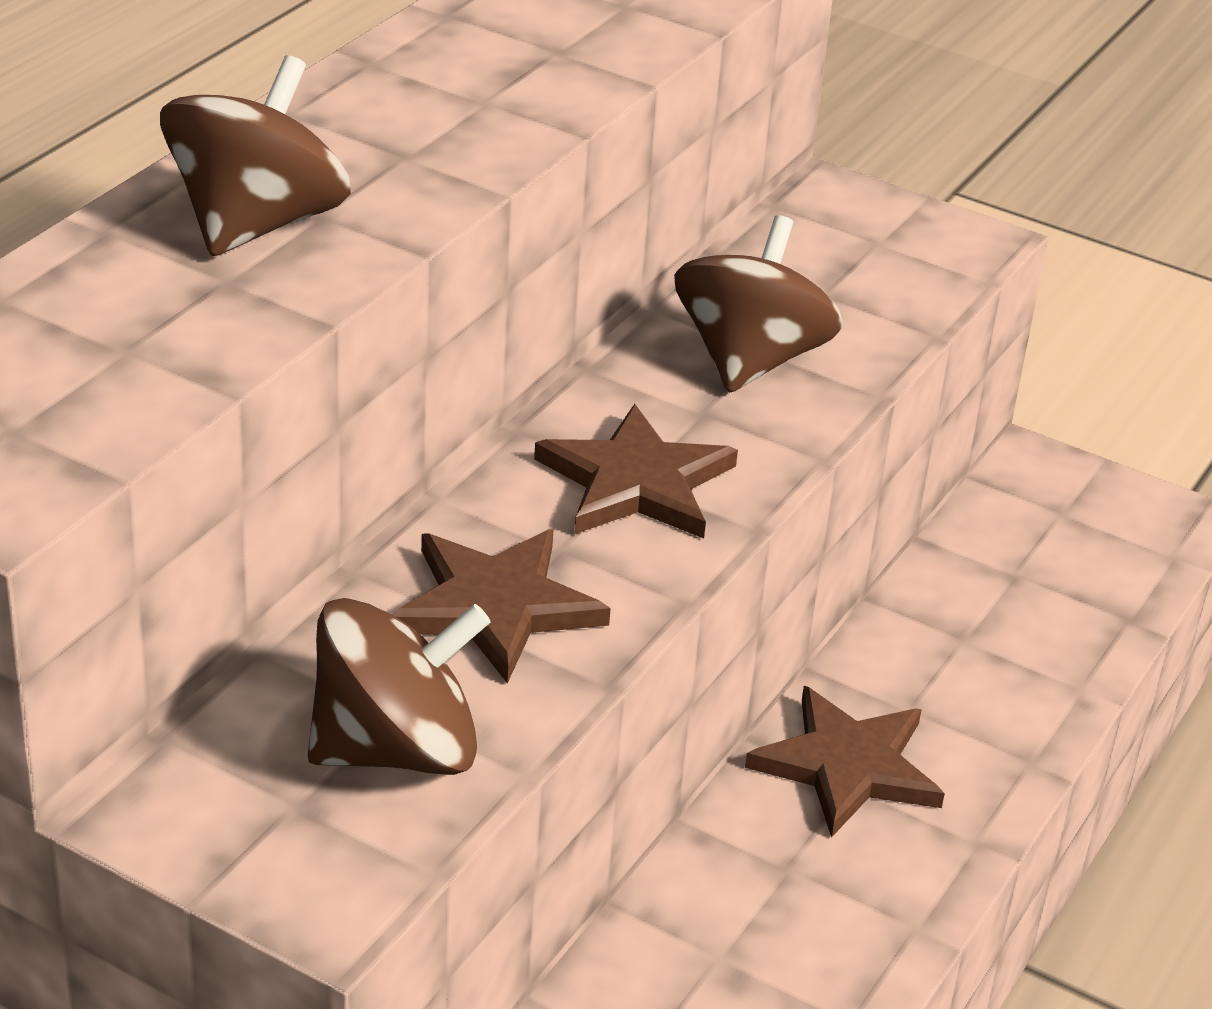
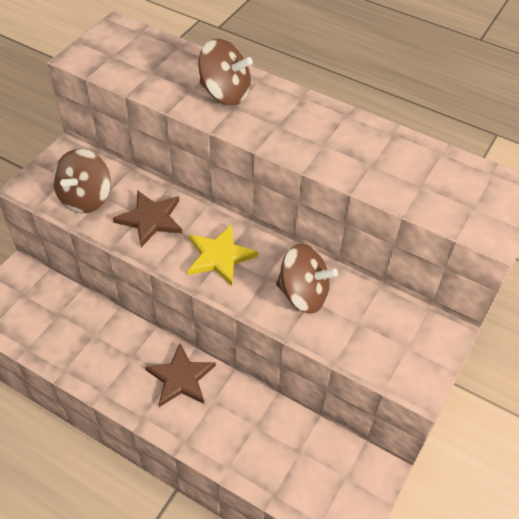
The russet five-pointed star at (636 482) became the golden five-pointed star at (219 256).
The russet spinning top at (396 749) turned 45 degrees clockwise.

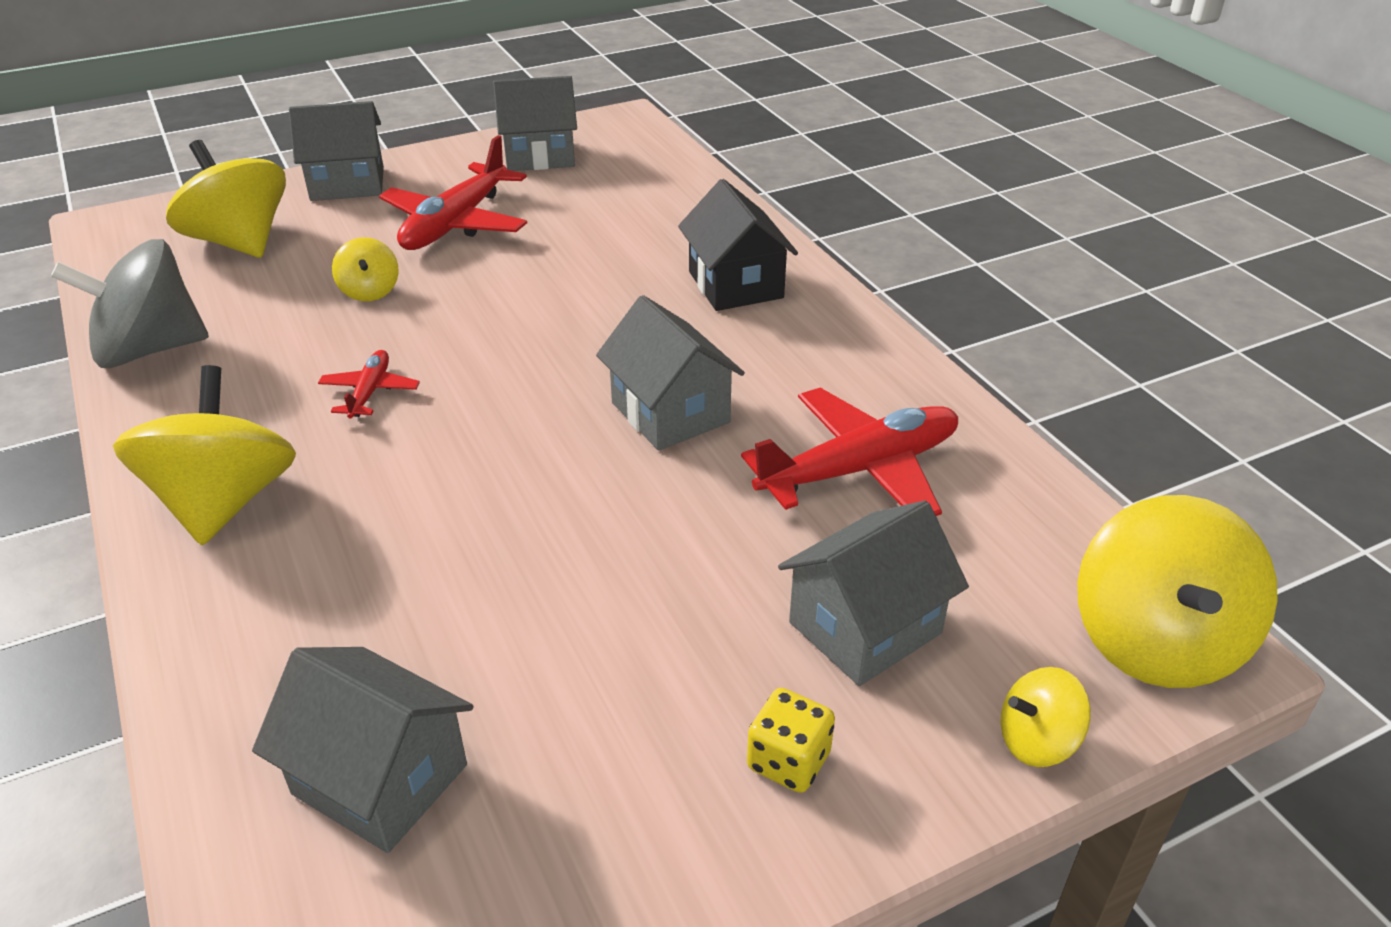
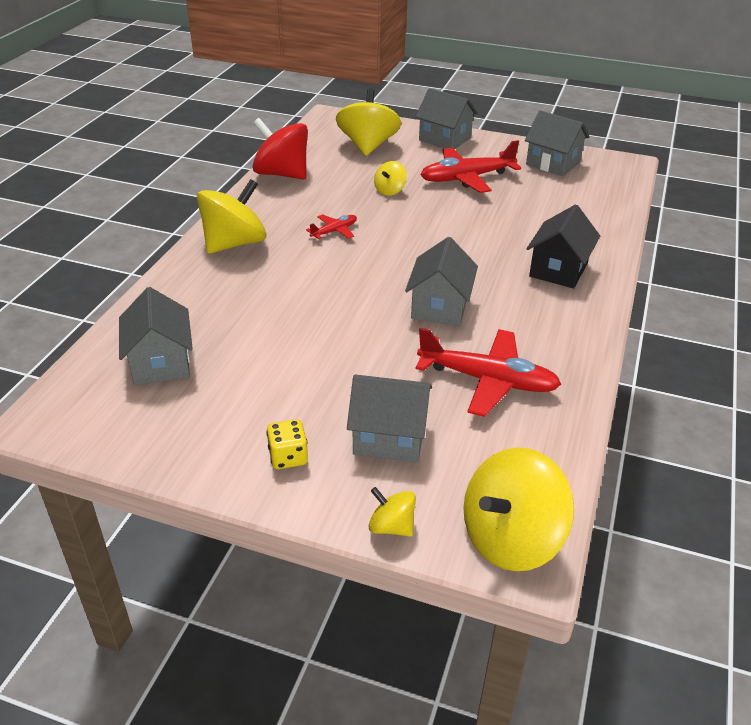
The grey spinning top at (149 349) became the red spinning top at (282 174).

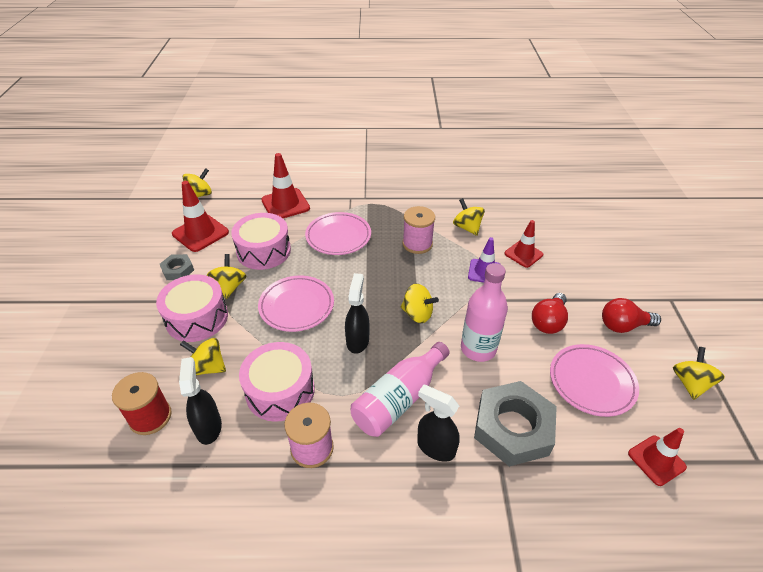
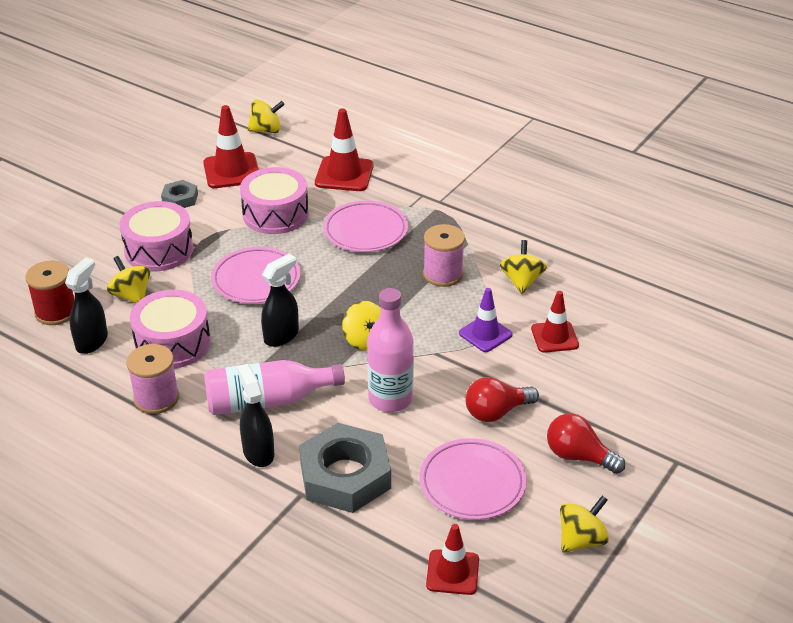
The golden spinning top at (229 287) disappeared.

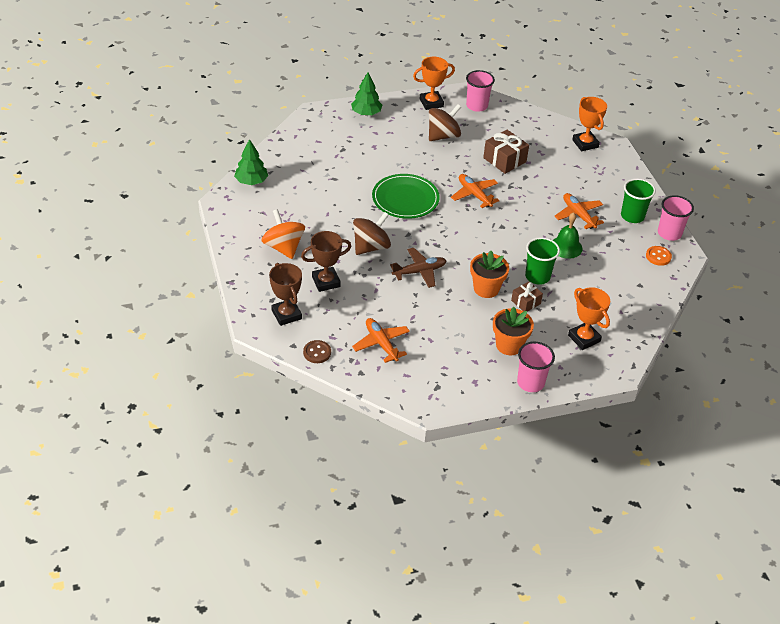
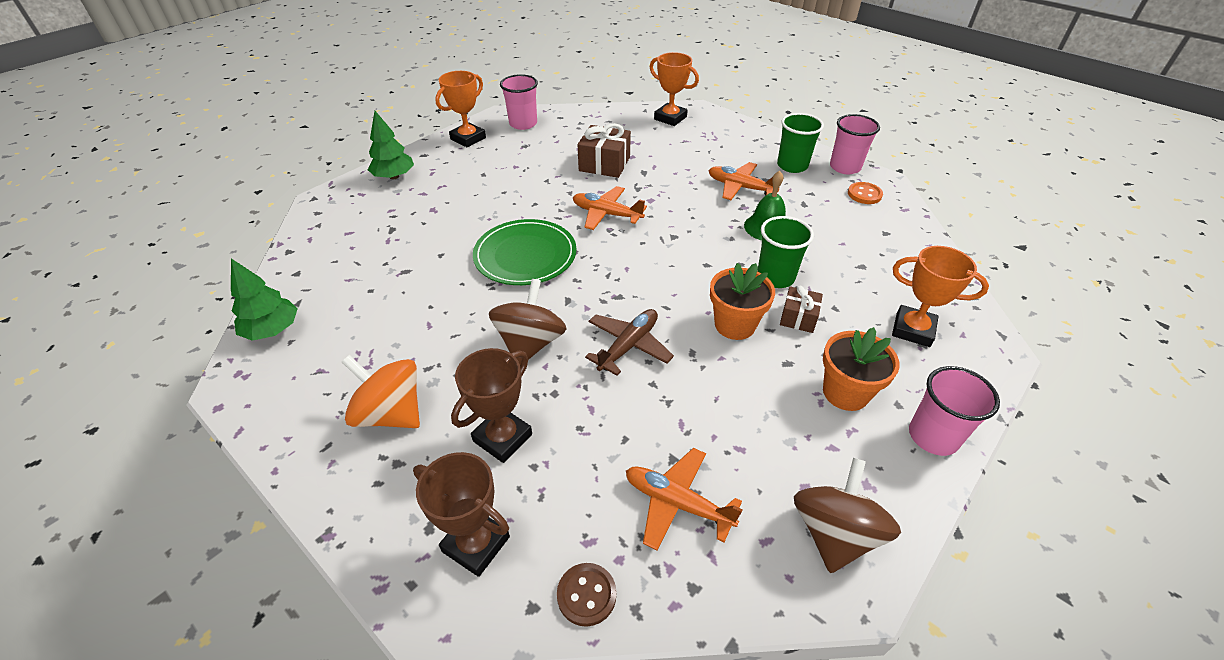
The russet spinning top moved from (443 136) to (834 533).

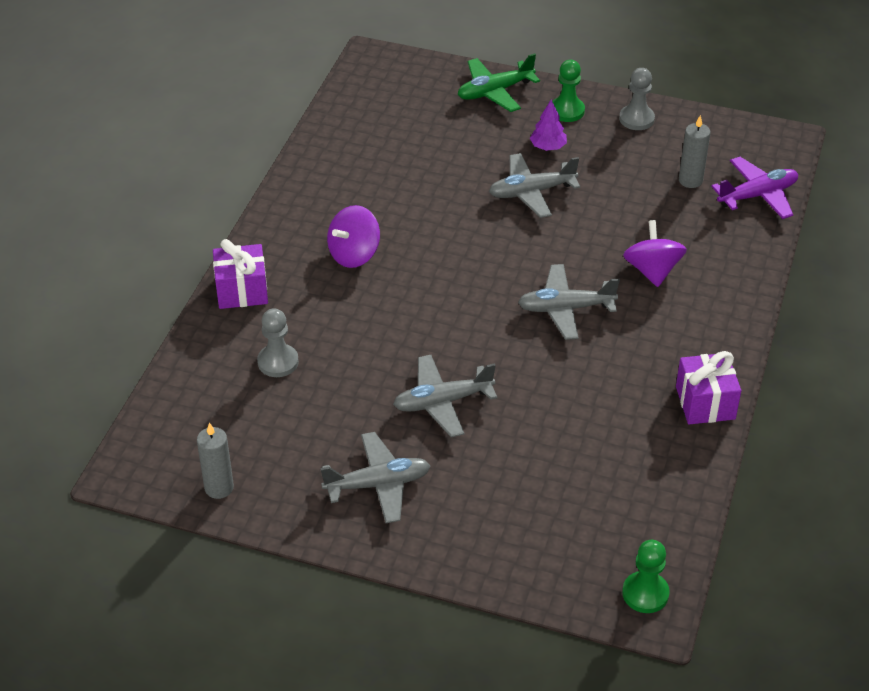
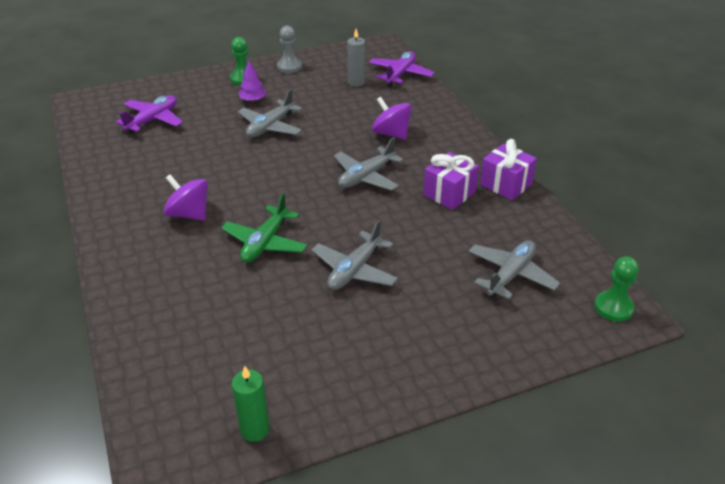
The grey chess pawn at (278 362) disappeared.
The purple toy plane at (153 120) appeared.
The purple wrapped gift moved from (242 291) to (449 193).
The grey toy plane moved from (378 484) to (510 275).
The leaf-green toy plane moved from (495 92) to (265 242).
The grey wax candle at (219 488) became the leaf-green wax candle at (255 429).
The purple spinning top at (354 254) turned 120 degrees clockwise.

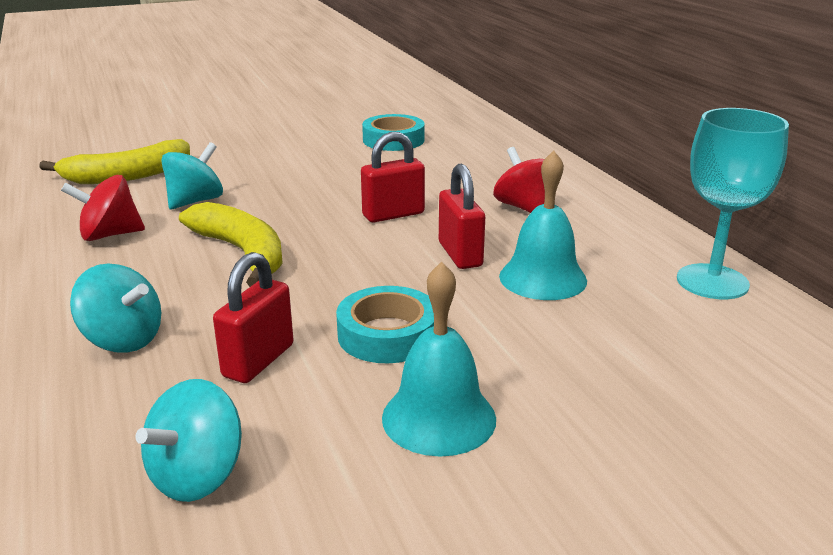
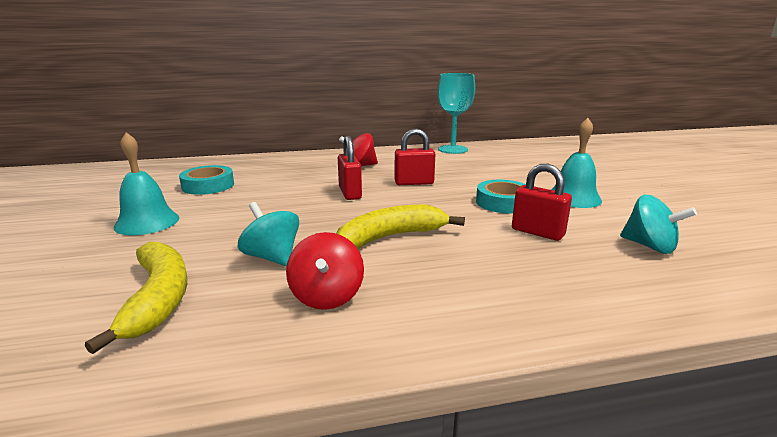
The turquoise spinning top at (123 340) disappeared.
The turquoise bell moved from (543 278) to (147 222).

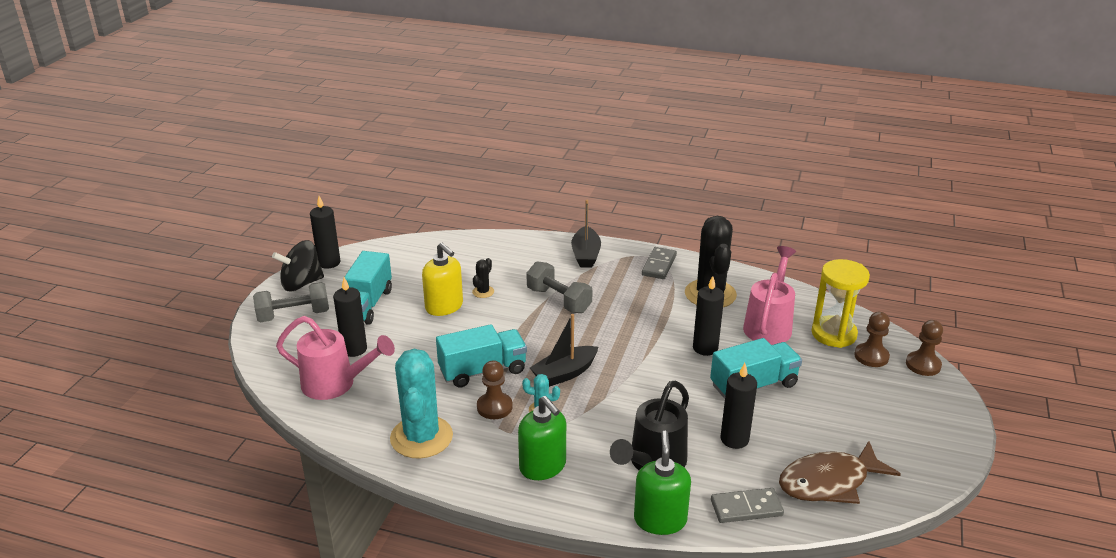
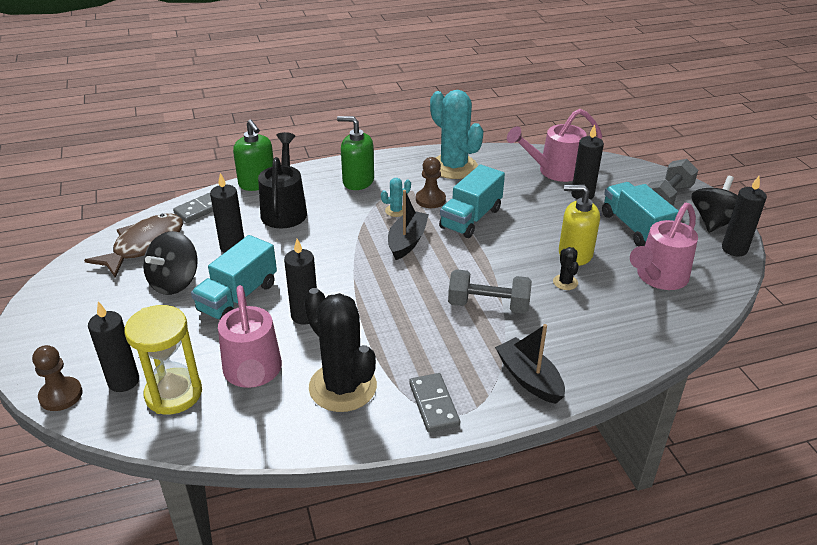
The ebony spinning top at (174 282) appeared.
The rose-pink watering pot at (658 278) appeared.
The russet chess pawn at (871 356) was replaced by the ebony wax candle at (123 381).

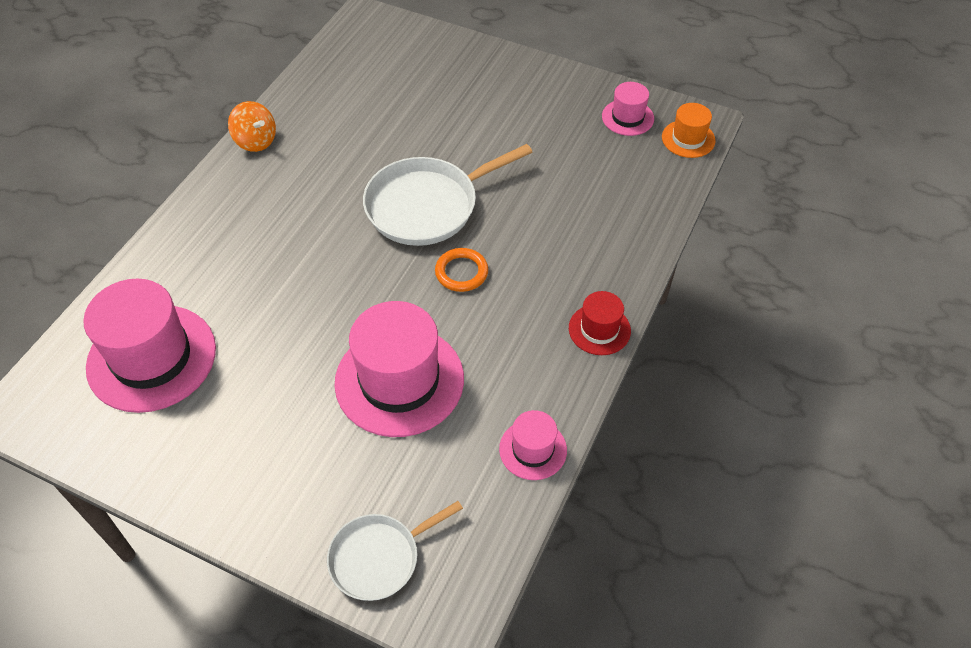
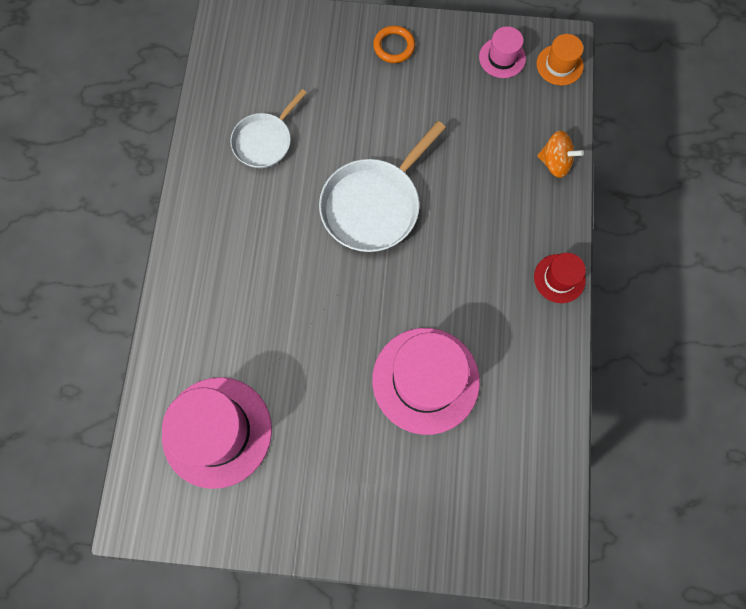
The rose-pink tall hat at (533 449) disappeared.
The bright orange spinning top moved from (256 141) to (555 162).
The white skillet moved from (379 558) to (264 141).
The bright orange torus moved from (461 272) to (394 46).

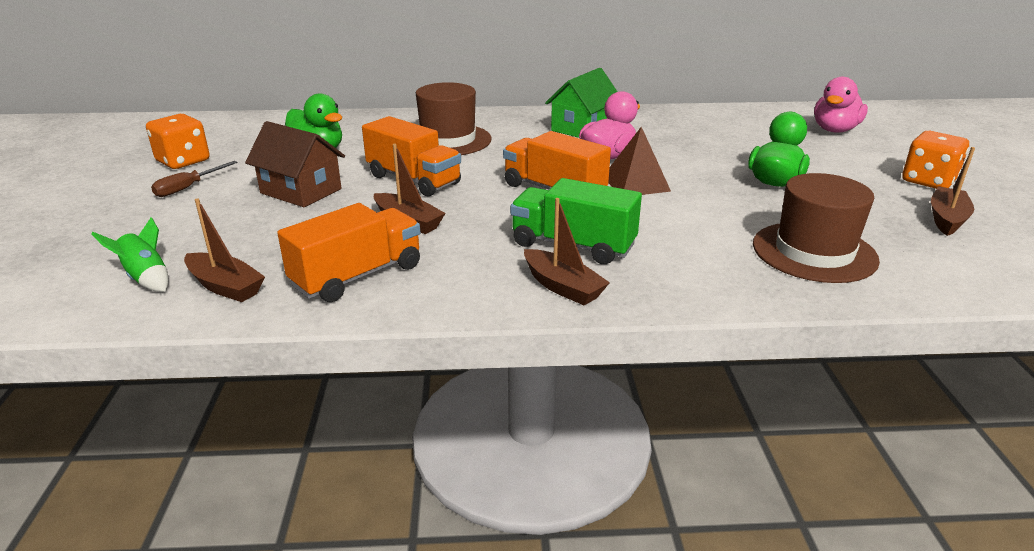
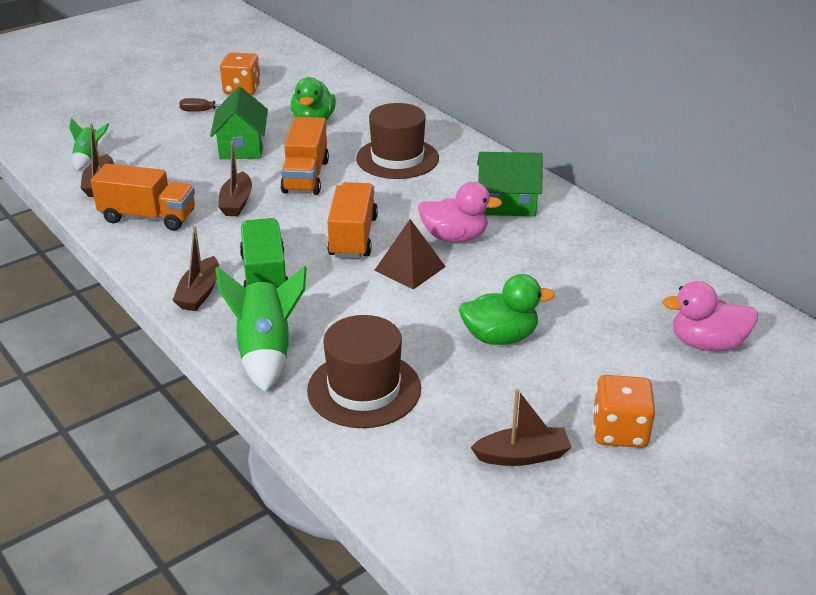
The leaf-green toy rocket at (266 352) appeared.
The russet toy house at (301 191) became the leaf-green toy house at (242 147).

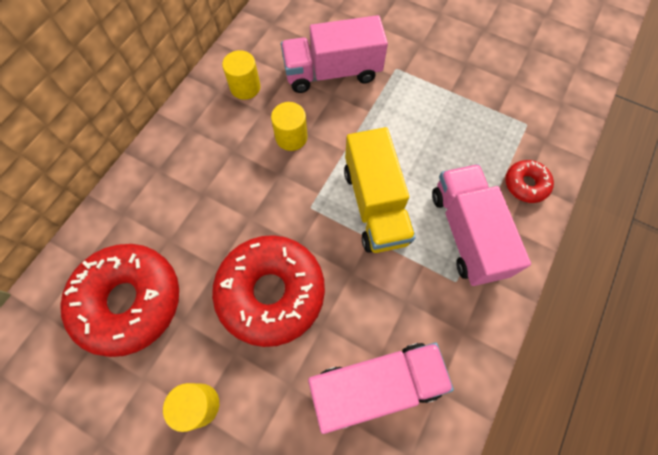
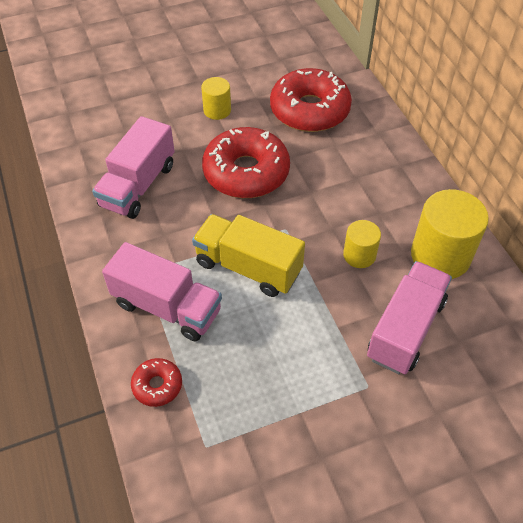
The golden cylinder shape at (245 87) changed to 1.82 times the size.

